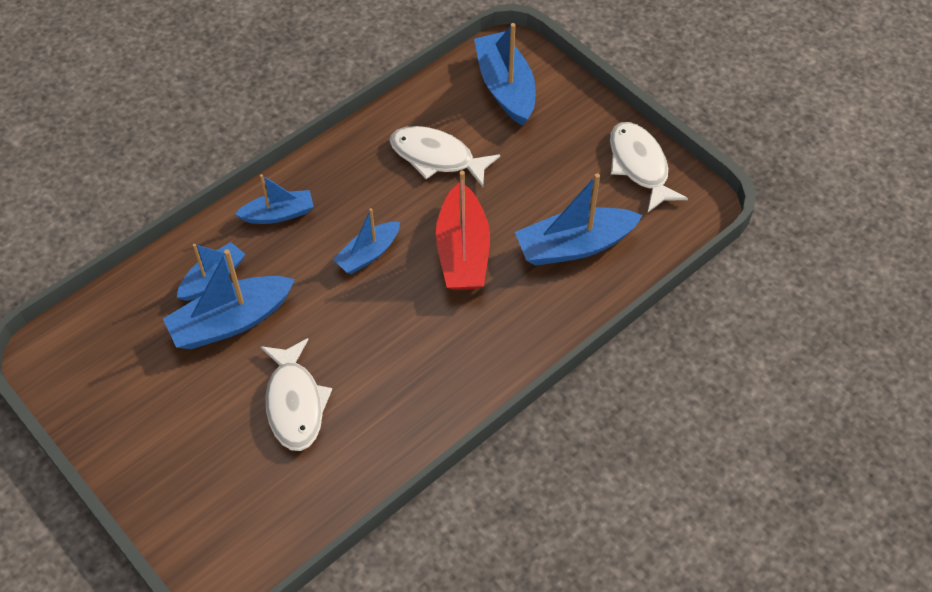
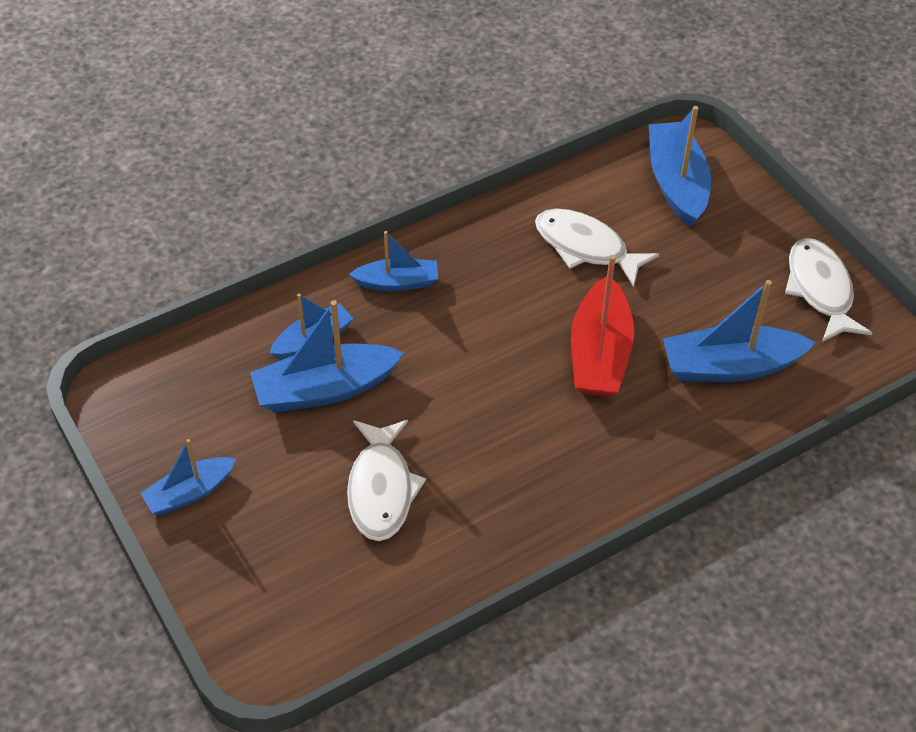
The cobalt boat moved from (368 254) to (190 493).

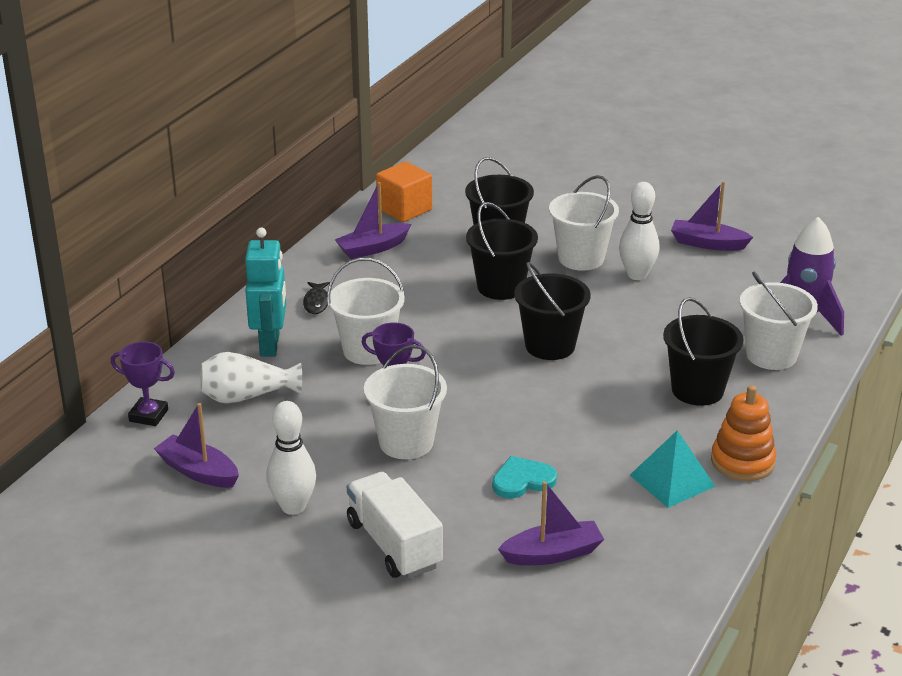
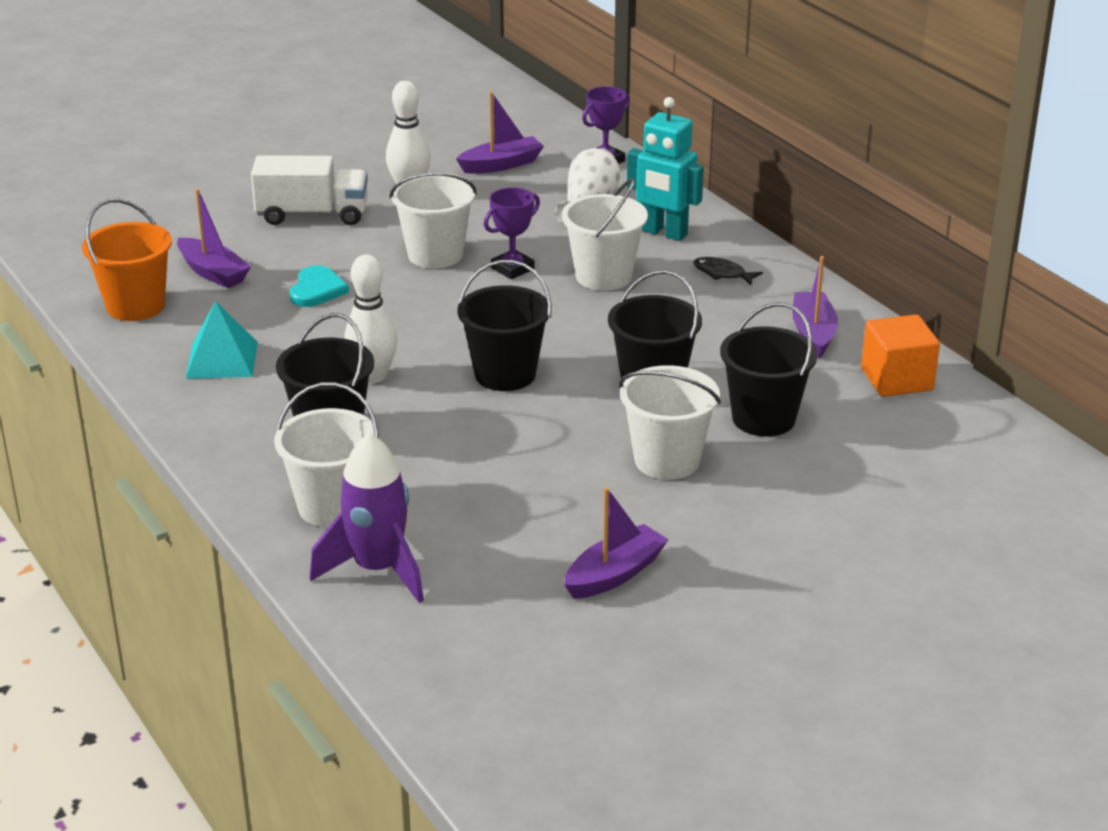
The bright orange stacking toy at (742 462) disappeared.
The bright orange pail at (135 306) appeared.
The white tenpin moved from (637 275) to (373 376).
The purple boat at (552 554) turned 60 degrees counterclockwise.

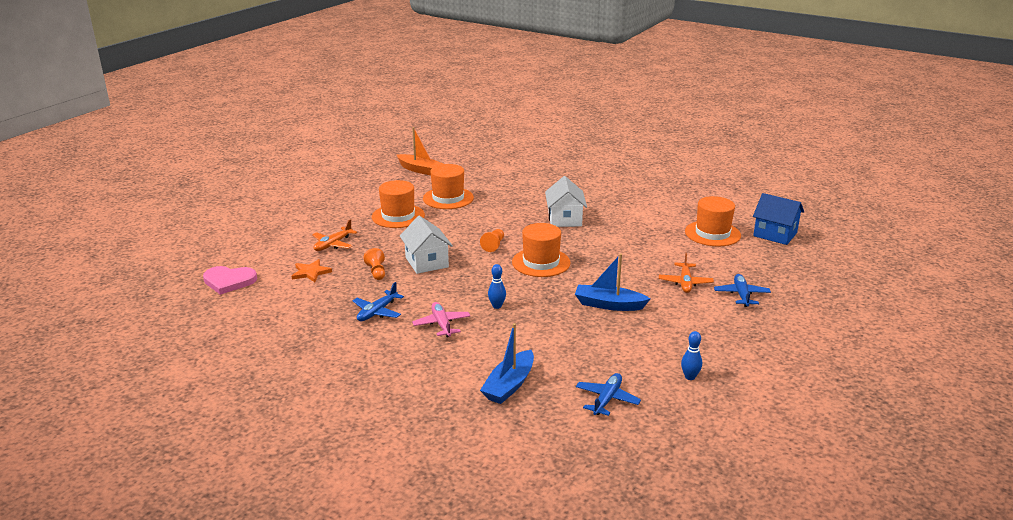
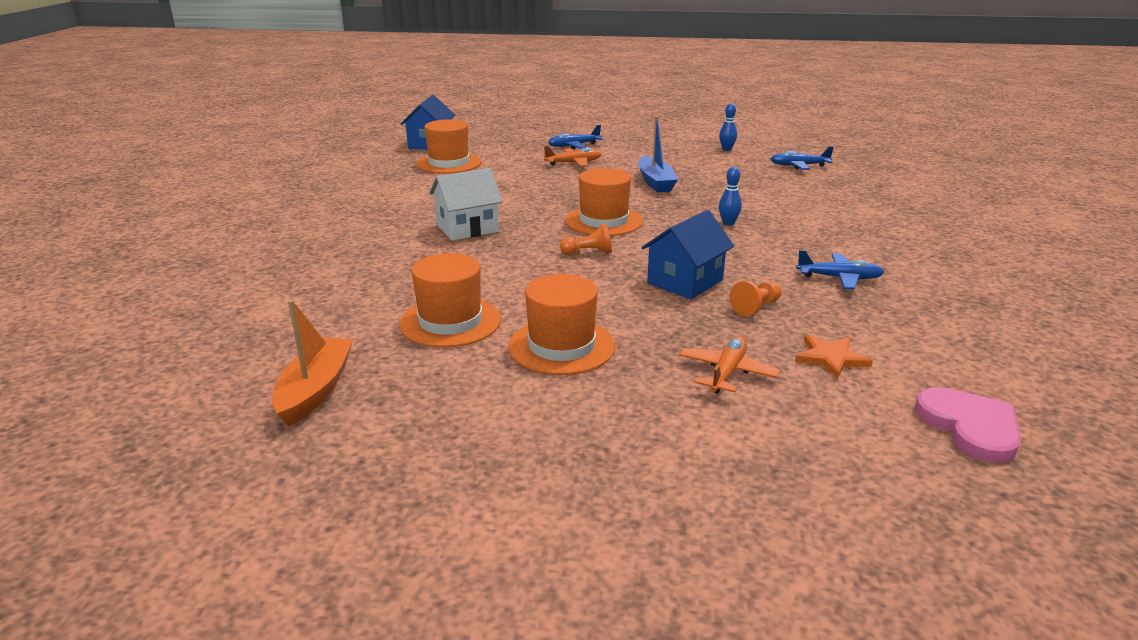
The rose-pink toy plane at (441 324) disappeared.
The cobalt boat at (509 385) disappeared.
The white toy house at (426 262) became the cobalt toy house at (685 282).
The bright orange toy plane at (333 244) turned 75 degrees counterclockwise.

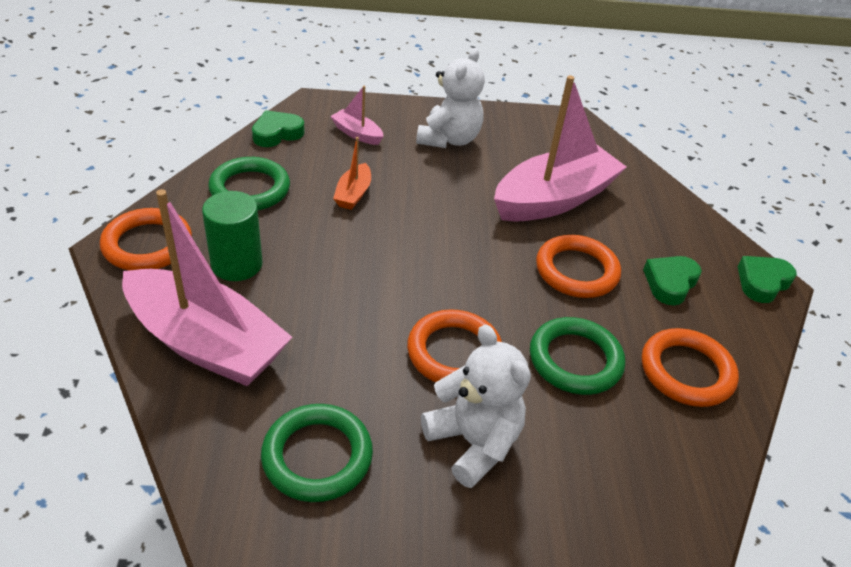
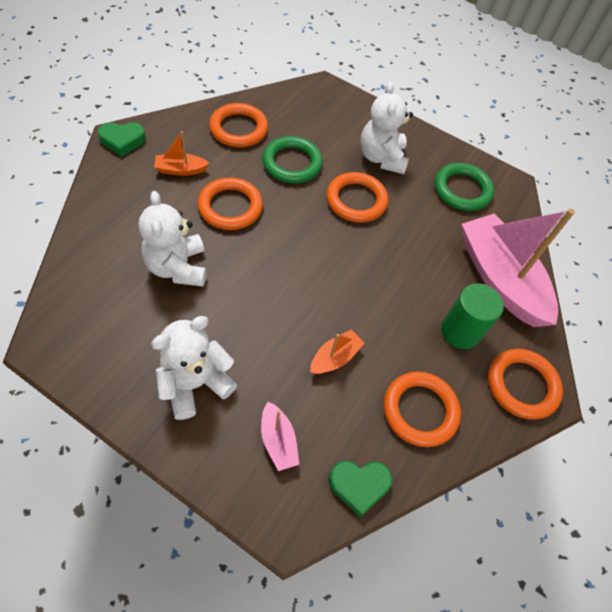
The rose-pink boat at (554 199) was replaced by the white stuffed bear at (177 267).
The leaf-green love heart at (670 283) was replaced by the bright orange boat at (181 170).
The leaf-green torus at (250 189) became the bright orange torus at (420 410).

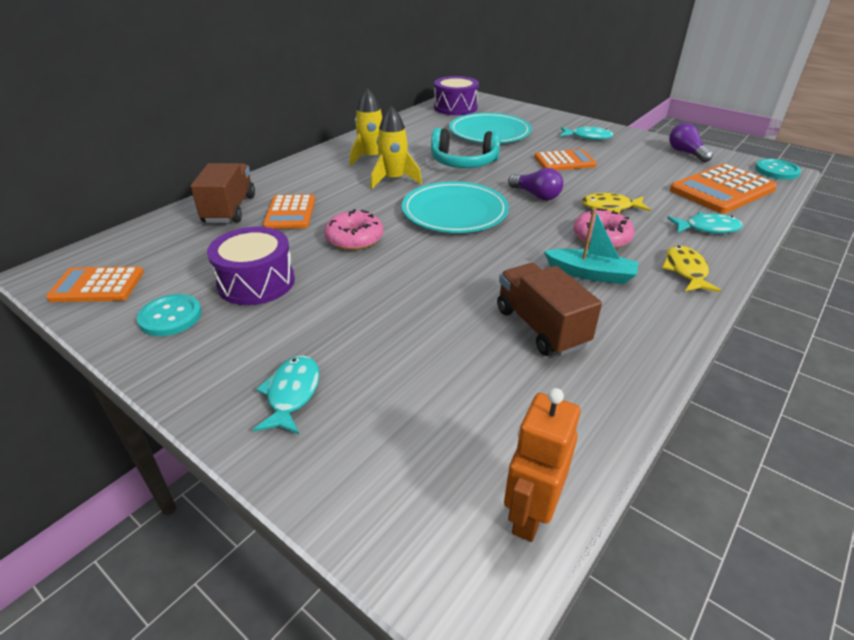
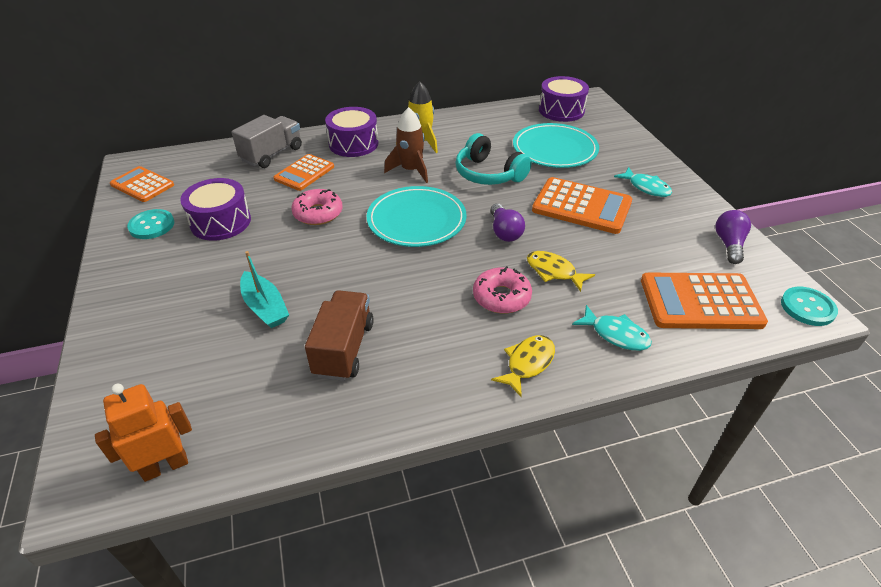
The turquoise fish figure at (292 394) disappeared.
The purple drum at (353 144) appeared.
The turquoise boat moved from (590 274) to (265 307).
The russet truck at (229 209) became the grey truck at (272 154).
The golden toy rocket at (394 180) became the russet toy rocket at (411 170).
The bright orange pocket calculator at (564 161) changed to 1.55 times the size.

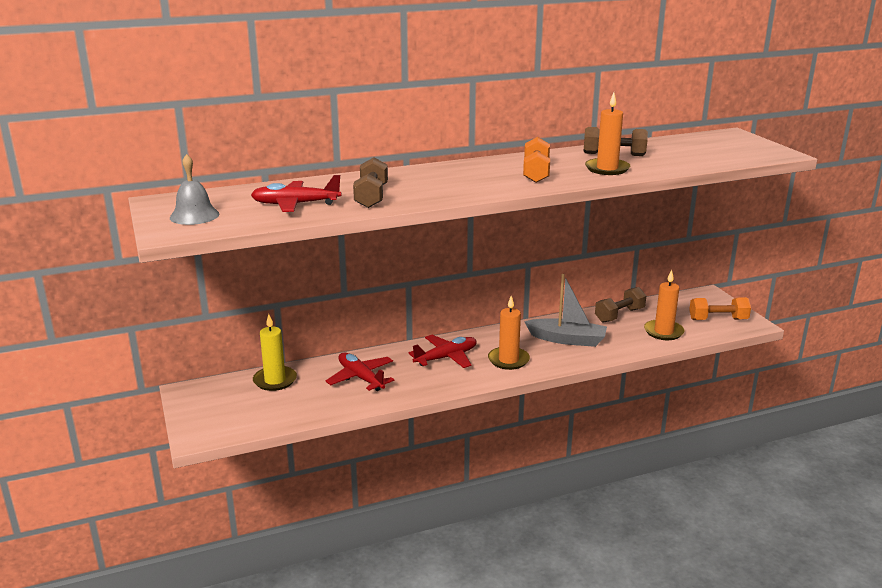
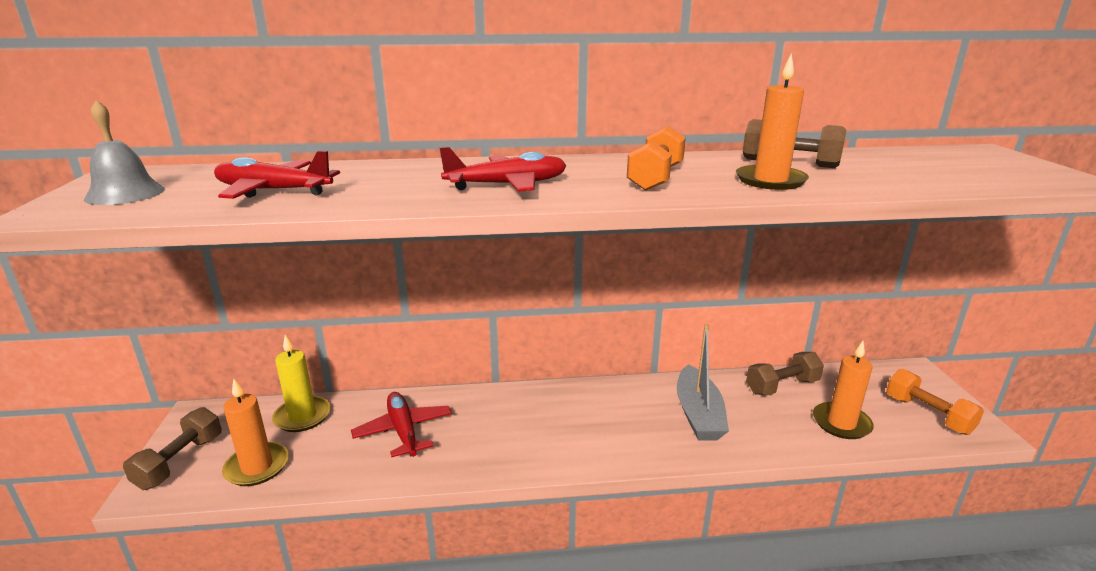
The russet hand weight moved from (371 197) to (180 462).
The red toy plane moved from (446 358) to (507 185).
The bright orange wax candle moved from (508 360) to (257 467).
The grey boat at (567 339) turned 60 degrees clockwise.
The bright orange hand weight at (718 319) turned 45 degrees clockwise.

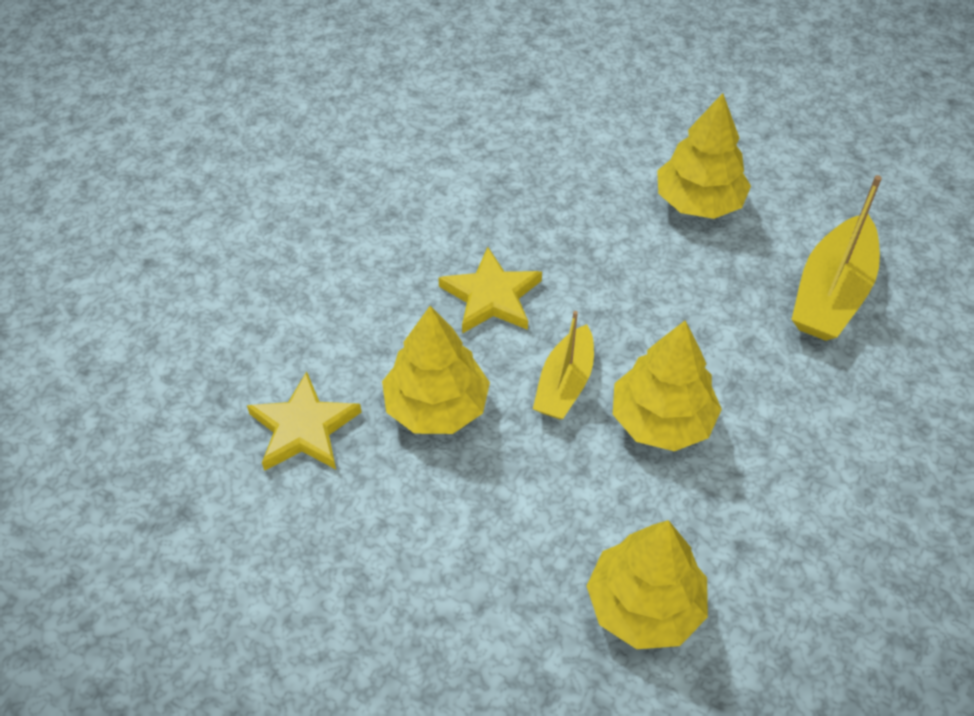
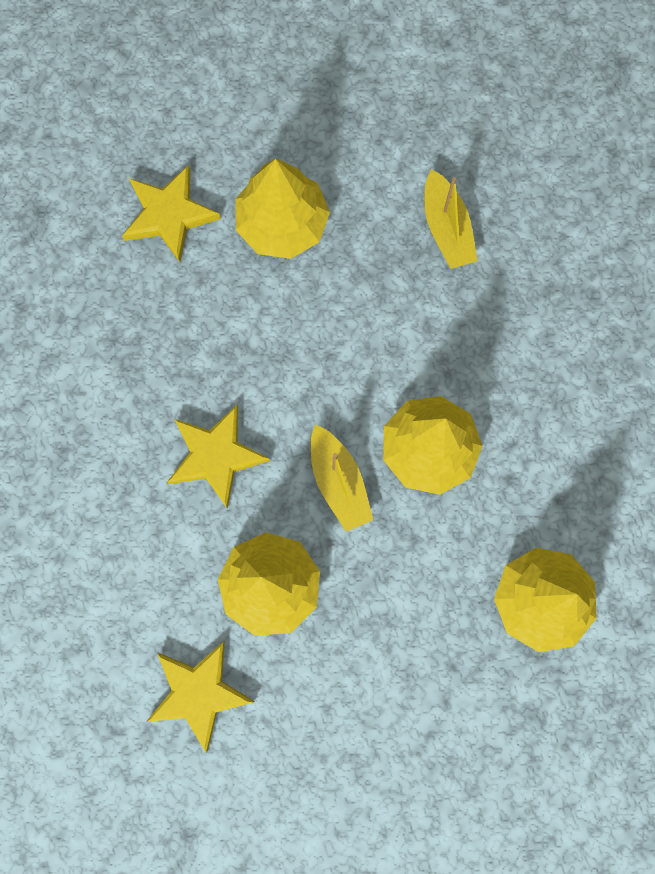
The golden five-pointed star at (169 215) appeared.
The golden boat at (831 293) changed to 0.65 times the size.

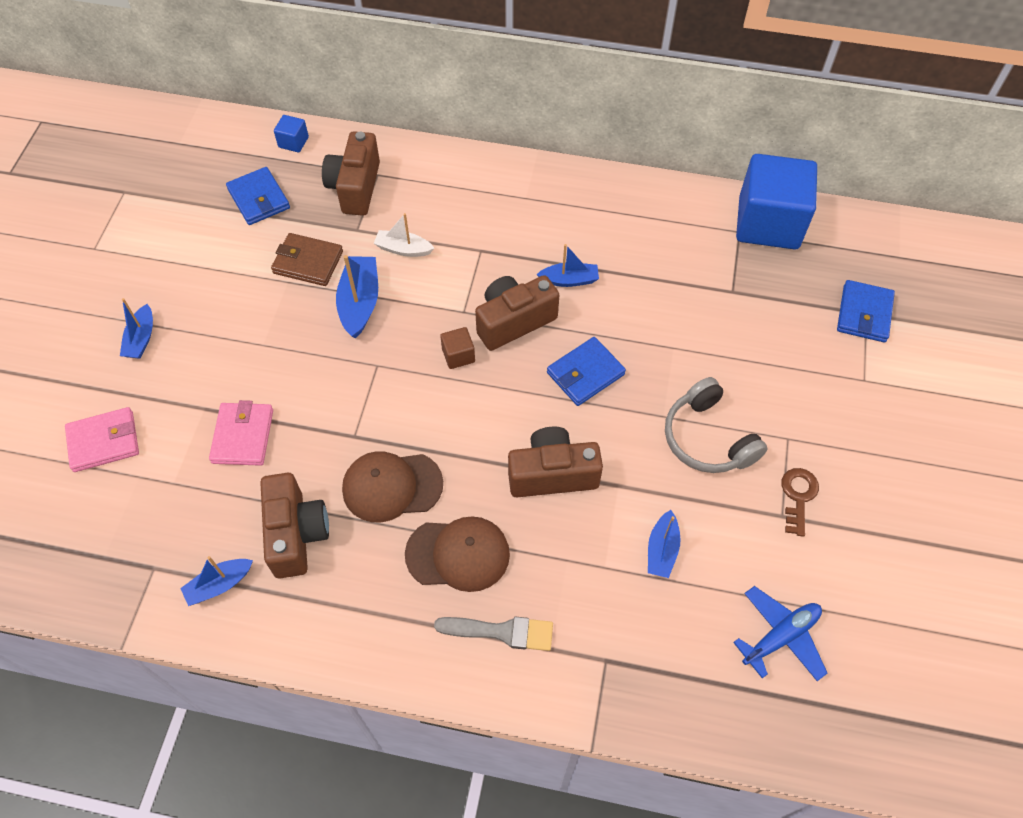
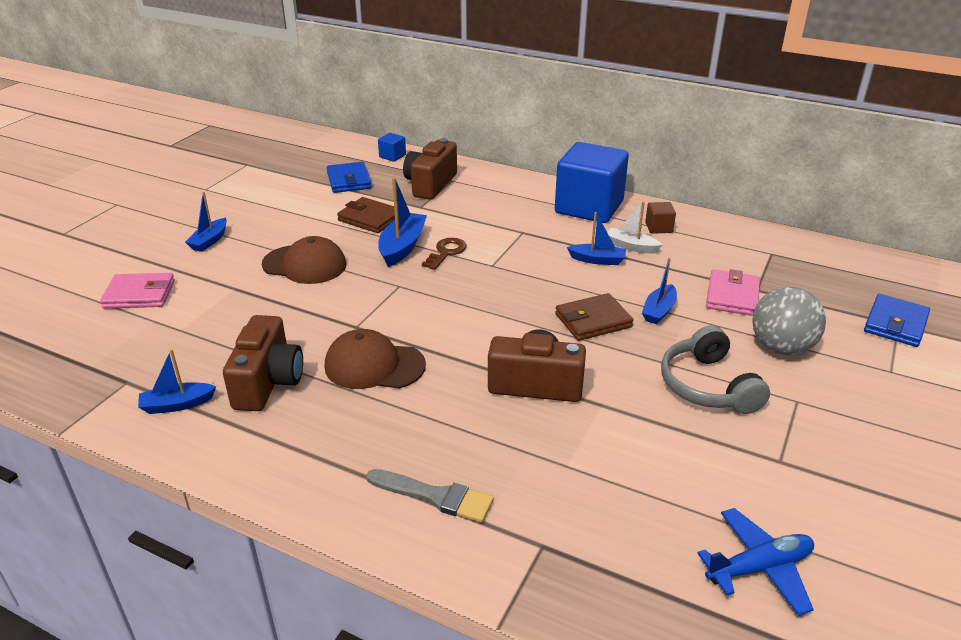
The russet camera at (514 321) disappeared.
The grey ball at (781 348) appeared.
The rose-pink wallet moved from (243 436) to (732 296).
The white boat moved from (403 249) to (631 246).
The russet peaked cap moved from (458 554) to (305 265).
The russet cube moved from (458 355) to (658 228).
The cobalt boat moved from (662 550) to (659 311).
The cobalt cube moved from (768 223) to (589 207).
The russet key moved from (798 496) to (446 252).
The cobalt wallet at (585 373) became the russet wallet at (593 321).

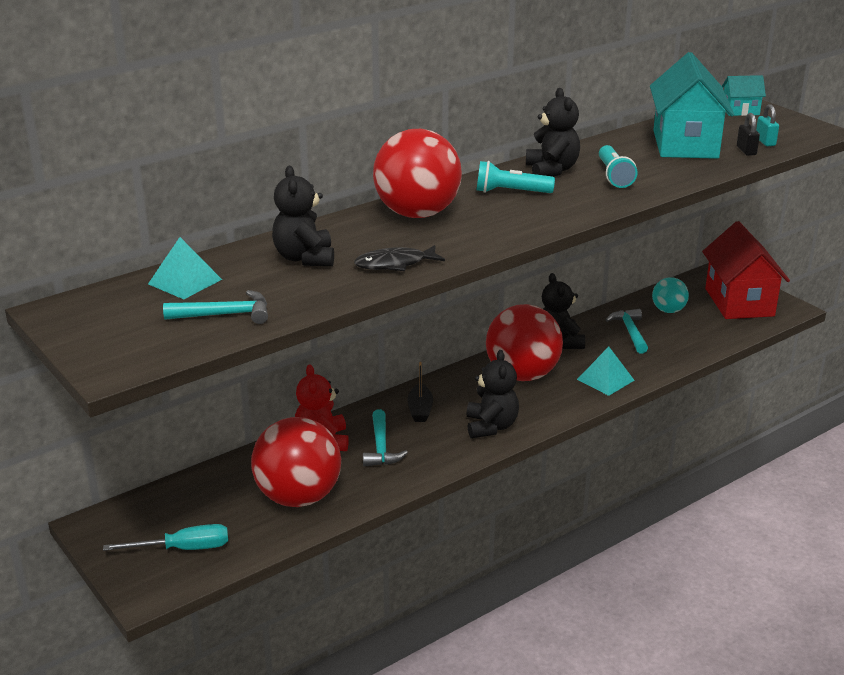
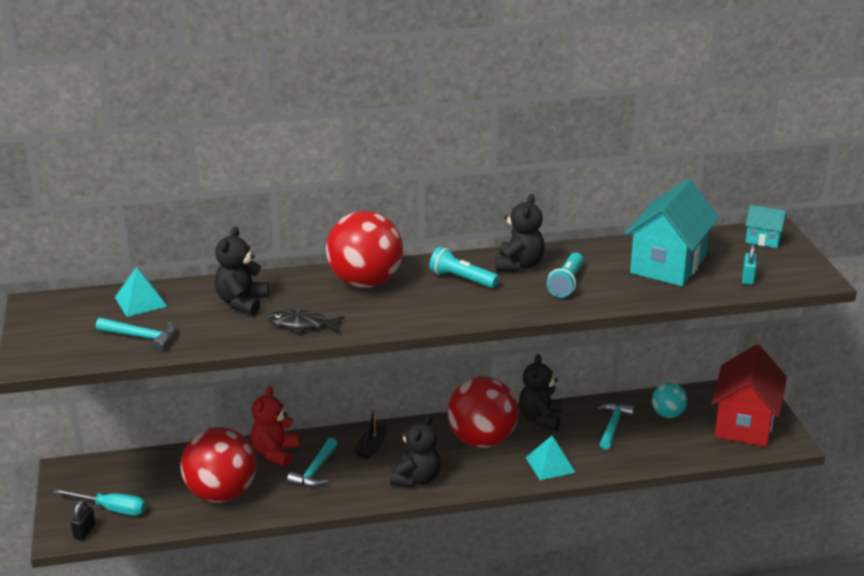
The ebony padlock moved from (746 151) to (84 532).

